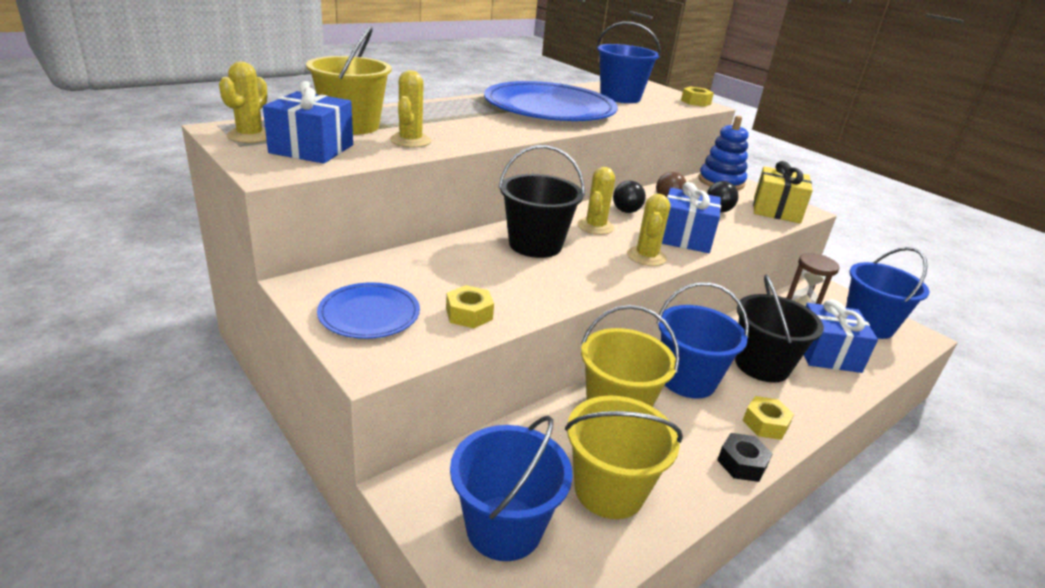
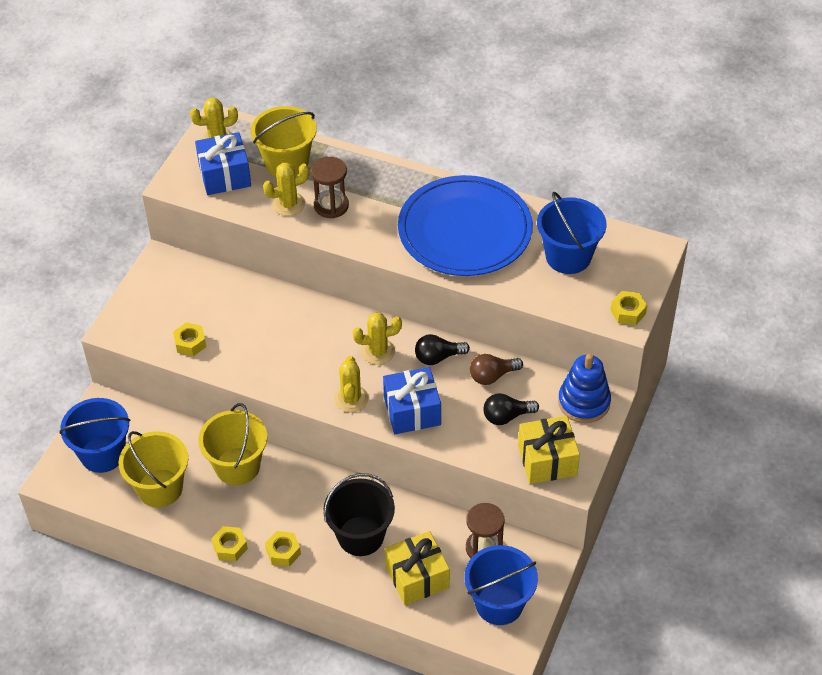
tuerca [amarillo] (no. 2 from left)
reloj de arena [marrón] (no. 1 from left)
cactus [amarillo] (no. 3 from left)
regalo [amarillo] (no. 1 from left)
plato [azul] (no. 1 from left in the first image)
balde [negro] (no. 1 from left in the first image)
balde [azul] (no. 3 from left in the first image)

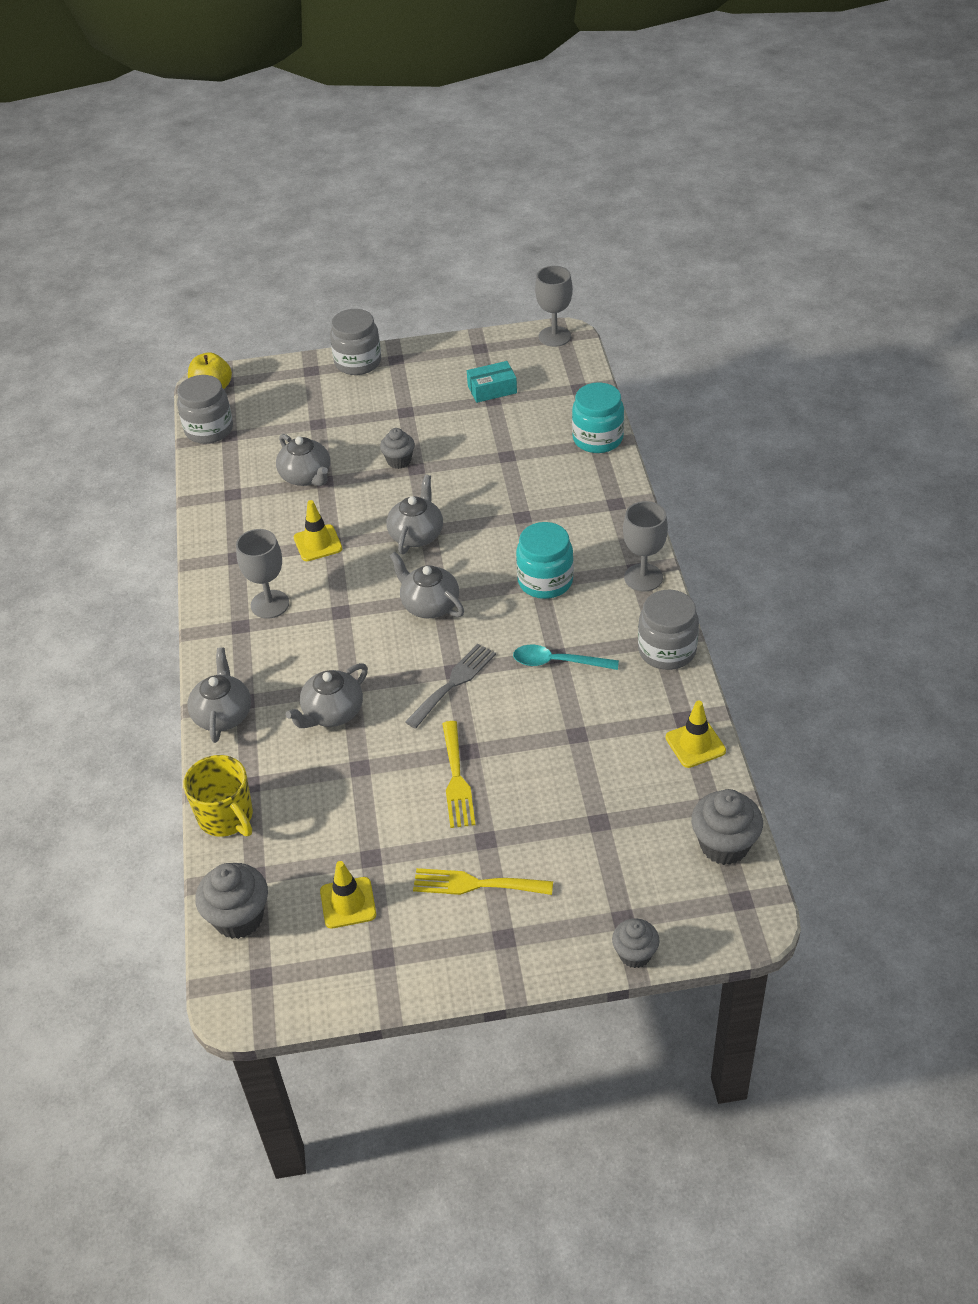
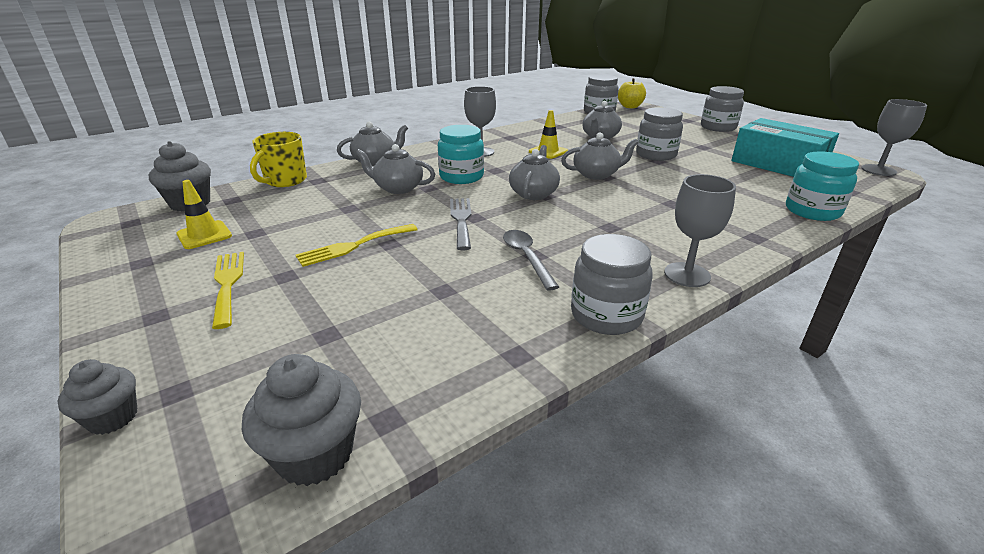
tarro [turquesa] (no. 1 from left)
tenedor [gris]
cuchara [gris]
tarro [gris] (no. 3 from left)
caja [turquesa]
cono de tráfico [amarillo] (no. 3 from left in the first image)

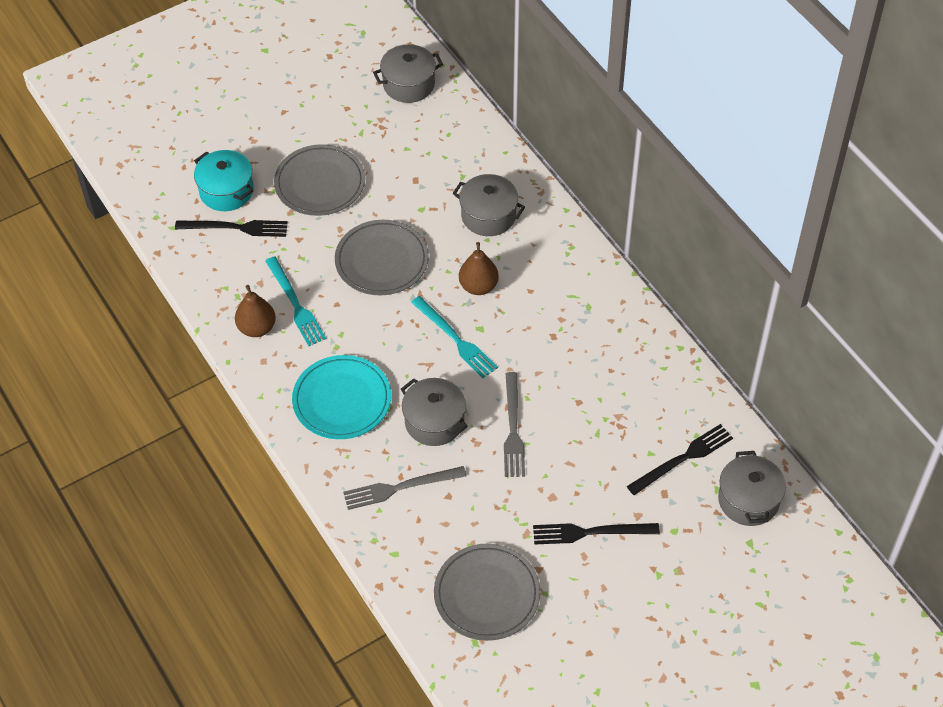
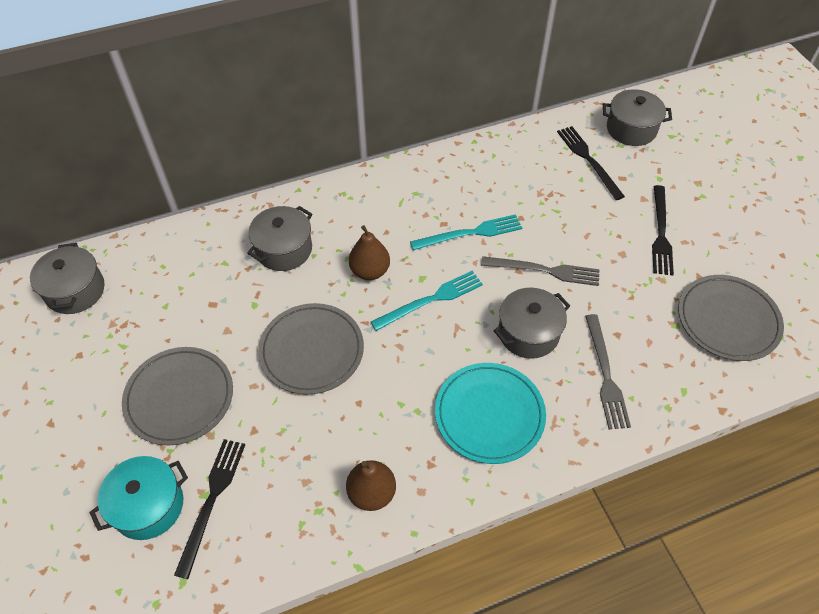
tenedor [turquesa] (no. 2 from left)

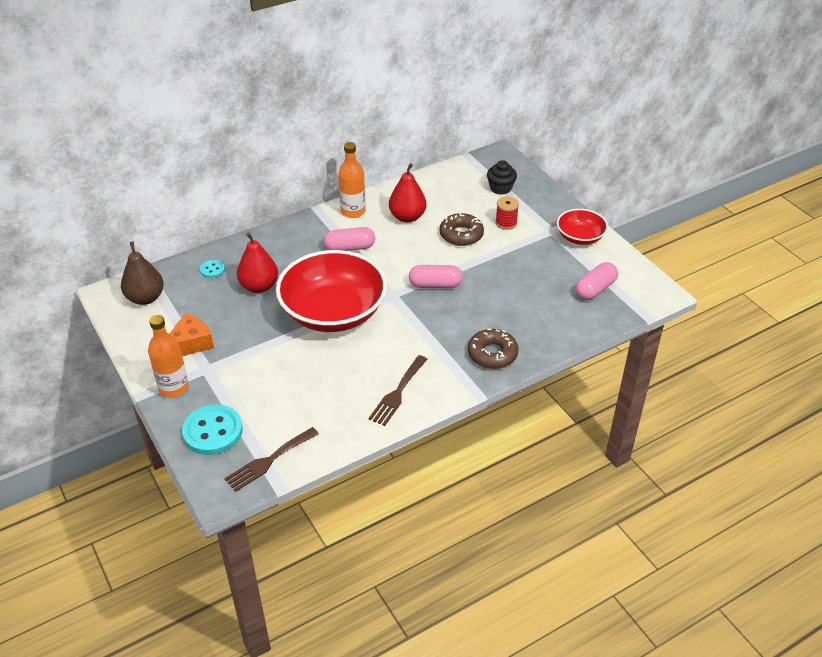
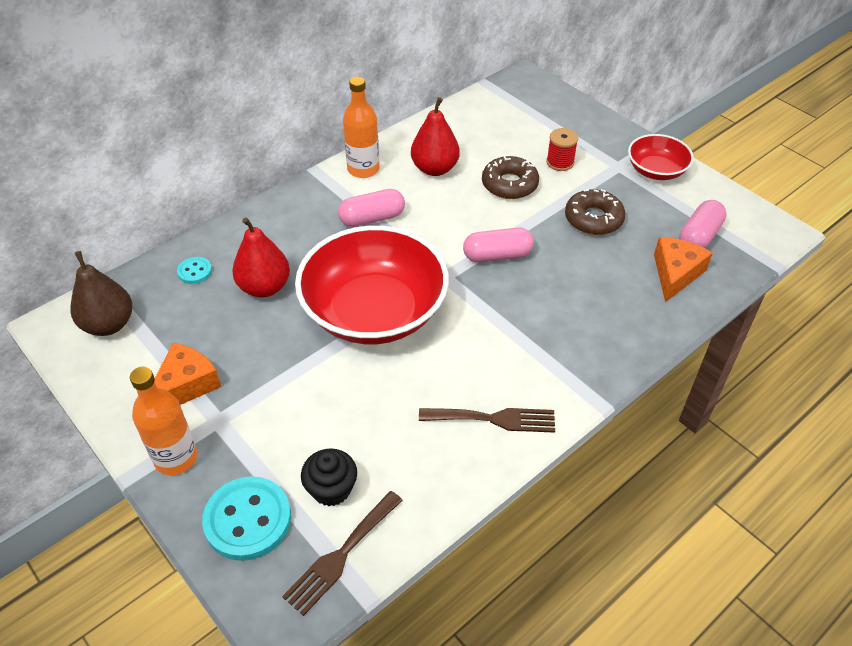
magdalena [negro]
tenedor [marrón] (no. 2 from left)
rosquilla [marrón] (no. 2 from left)
queso [naranja] (no. 2 from left)

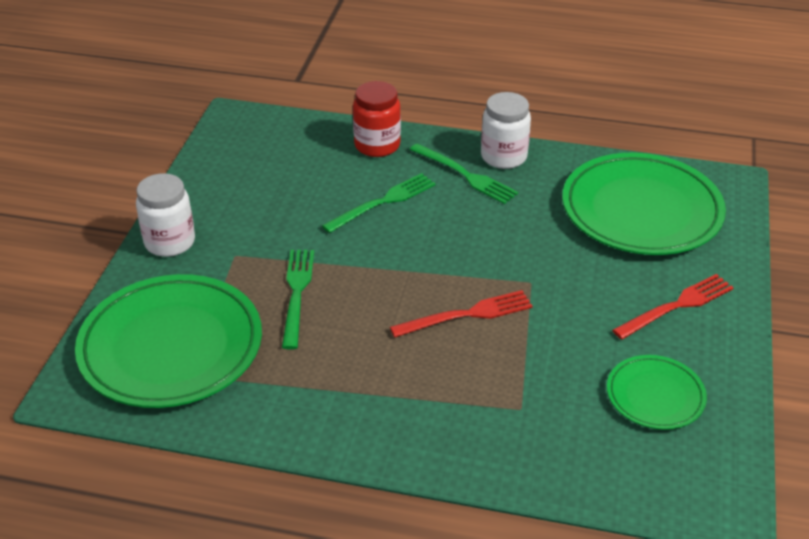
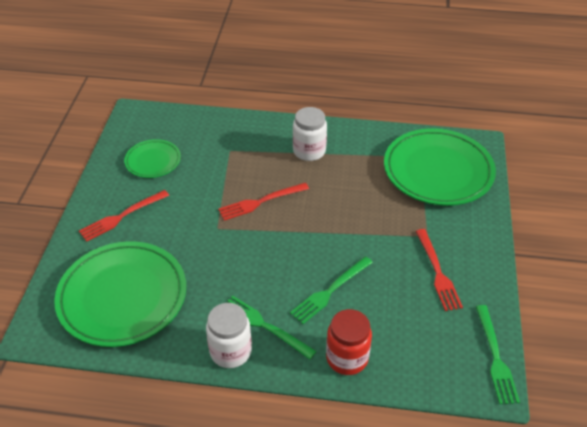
tarro [blanco] (no. 2 from left)
tenedor [rojo] (no. 3 from left)
tenedor [verde] (no. 3 from left)

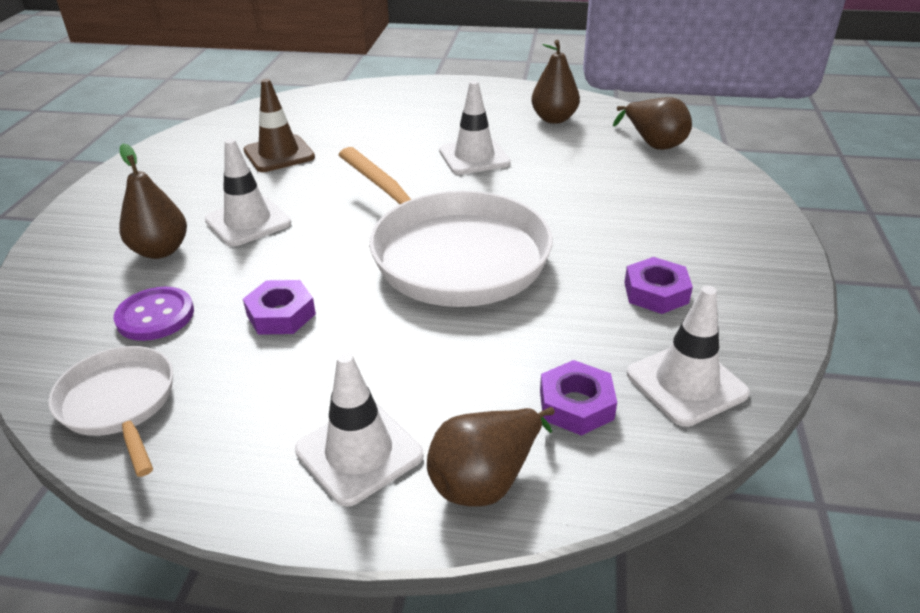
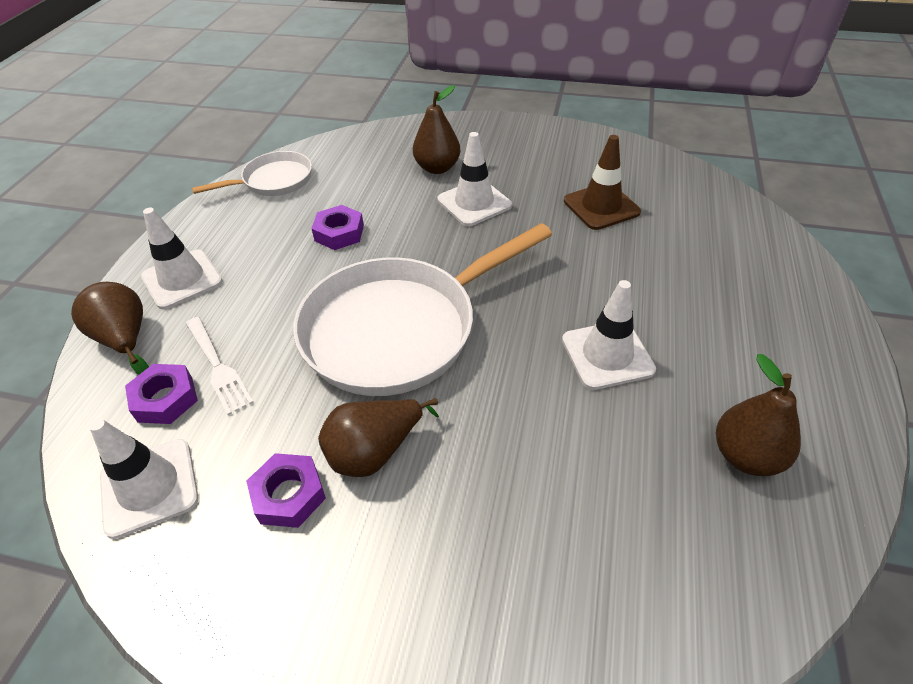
tenedor [blanco]
pera [marrón] (no. 2 from left)
botón [morado]

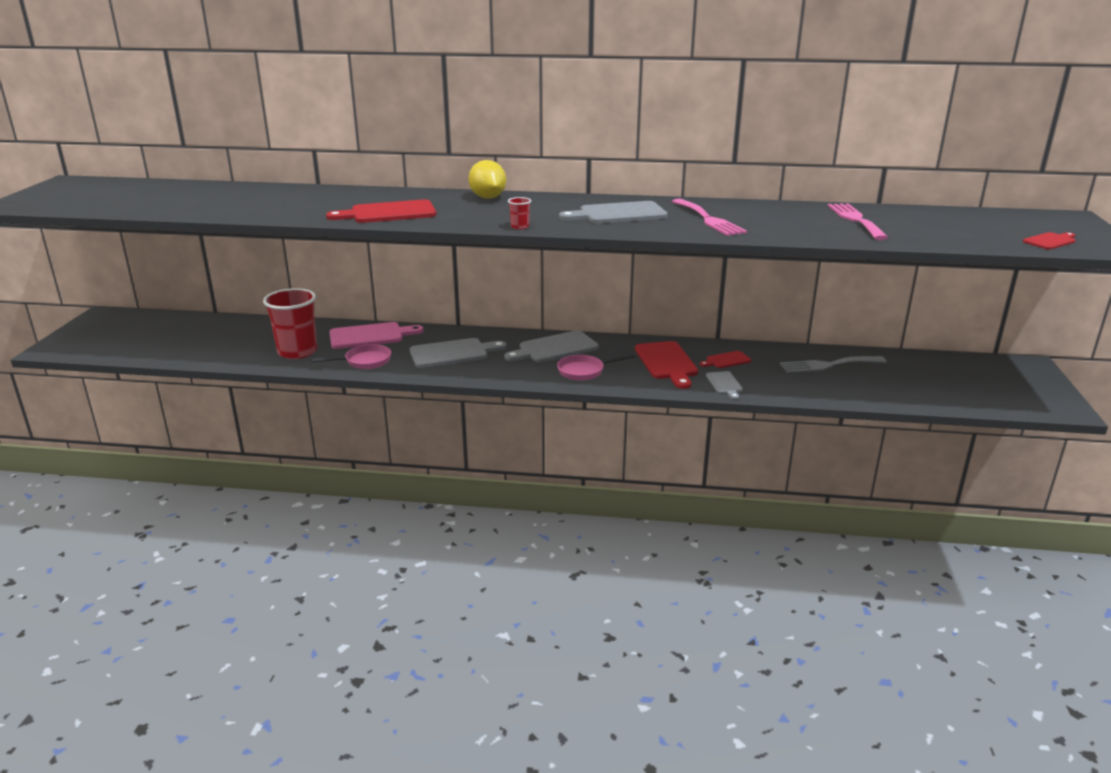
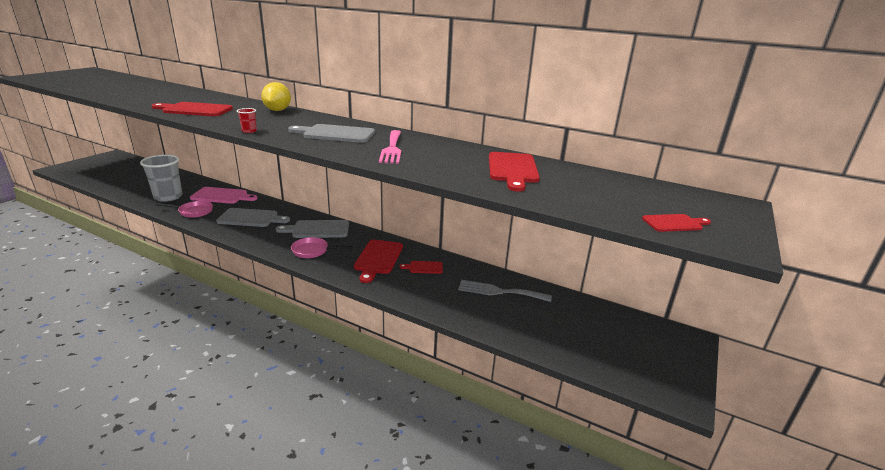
vaso [gris]
tabla de cortar [rojo] (no. 4 from left)
tabla de cortar [gris] (no. 4 from left in the first image)

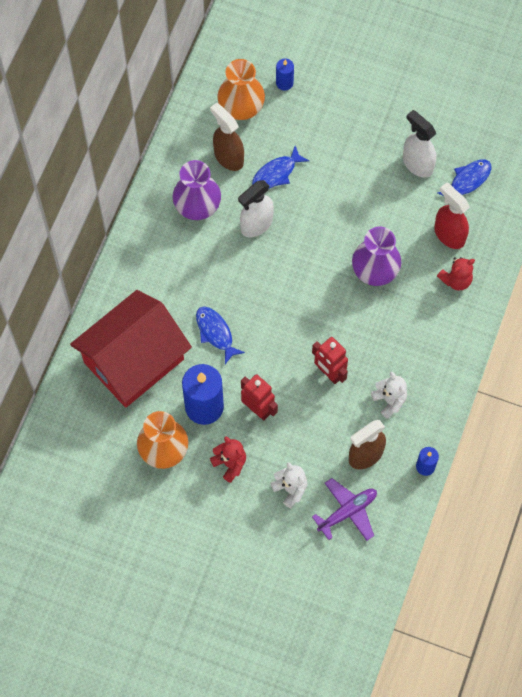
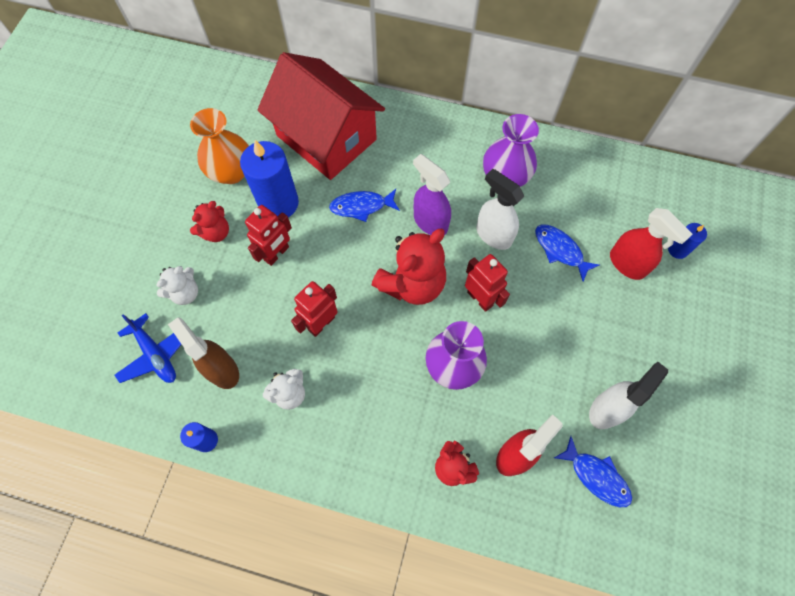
avión [azul]
pez [azul] (no. 1 from left)
osito [rojo] (no. 2 from left)
pulverizador [morado]
robot [rojo] (no. 3 from left)
pulverizador [rojo] (no. 2 from left)
pulverizador [marrón] (no. 1 from left in the first image)
florero [naranja] (no. 2 from left in the first image)

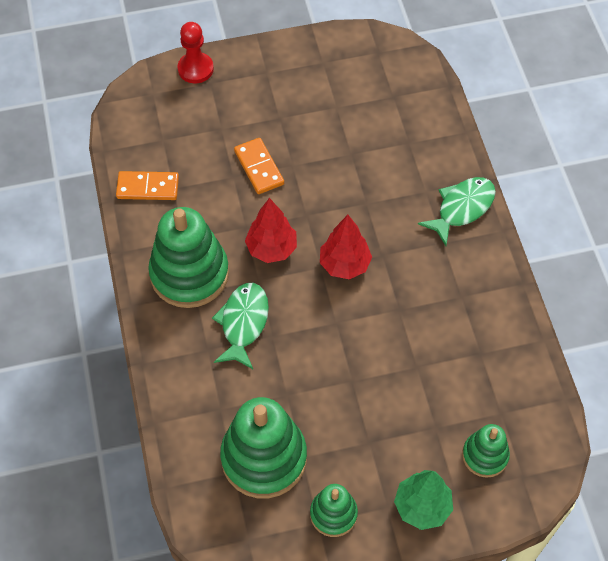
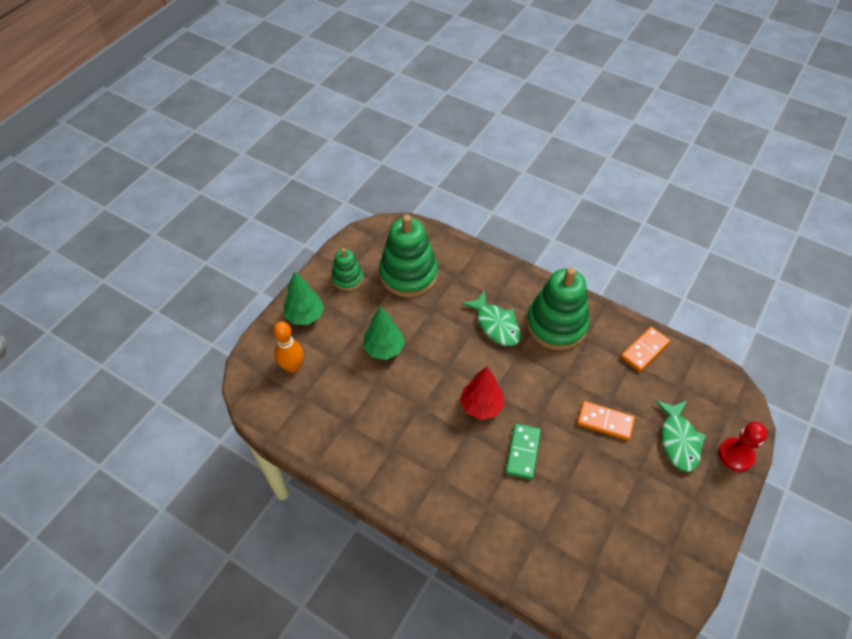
bolo [naranja]
árbol [verde] (no. 2 from left)
ficha de dominó [verde]
pez [verde] (no. 2 from left)
árbol [rojo] (no. 1 from left in the first image)

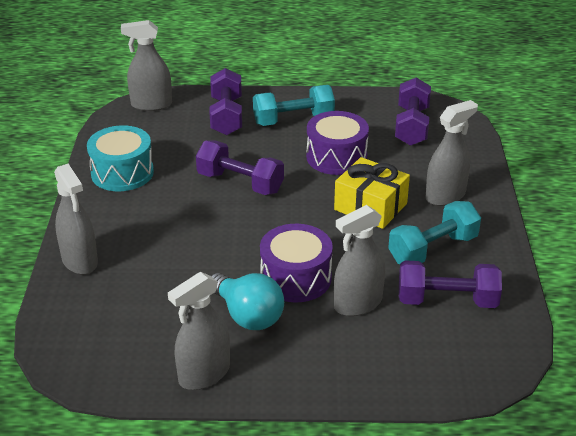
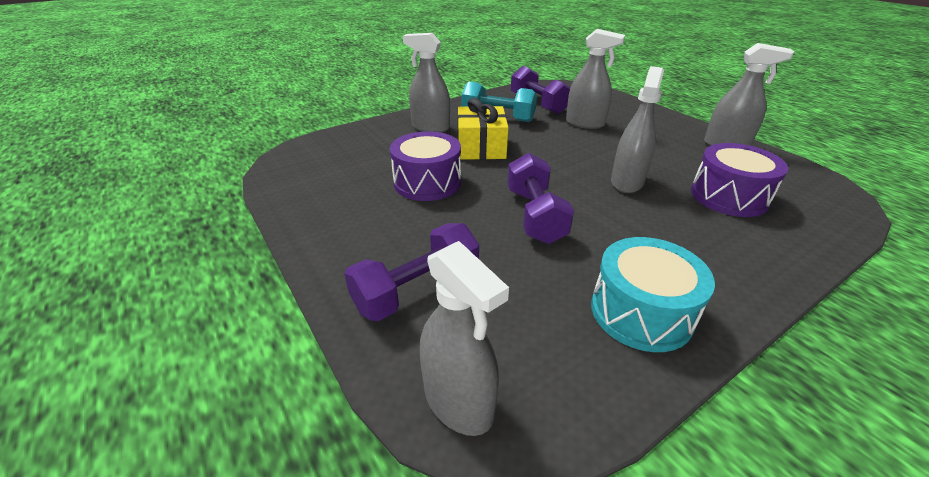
pulverizador [gris] (no. 4 from left)
tambor [morado] (no. 2 from left)
bombilla [turquesa]
mancuerna [turquesa] (no. 1 from left in the first image)
mancuerna [morado] (no. 3 from left in the first image)

